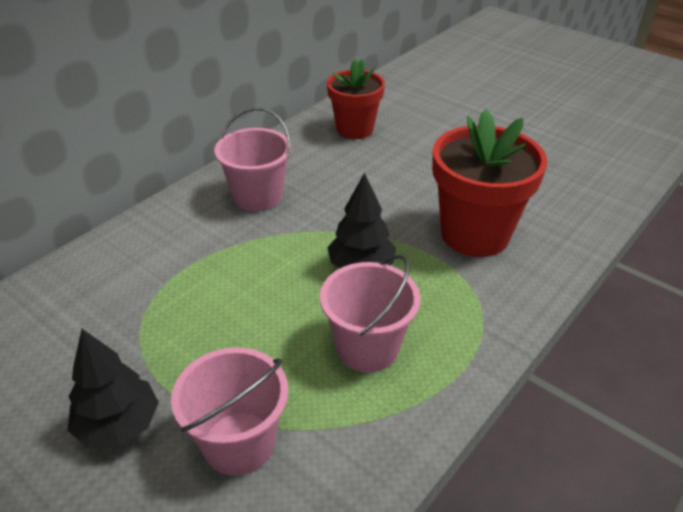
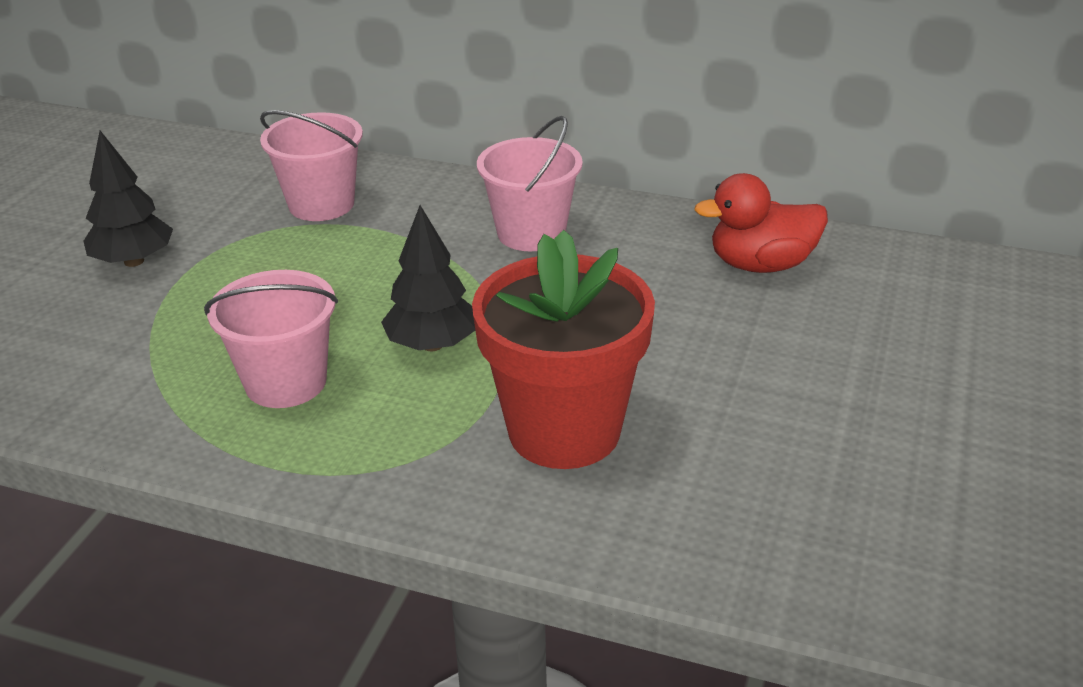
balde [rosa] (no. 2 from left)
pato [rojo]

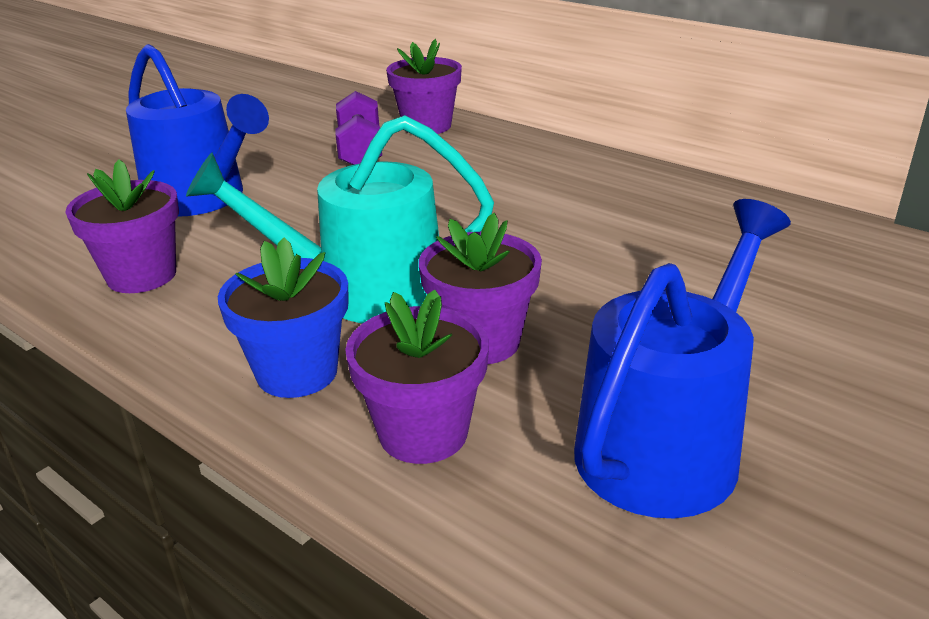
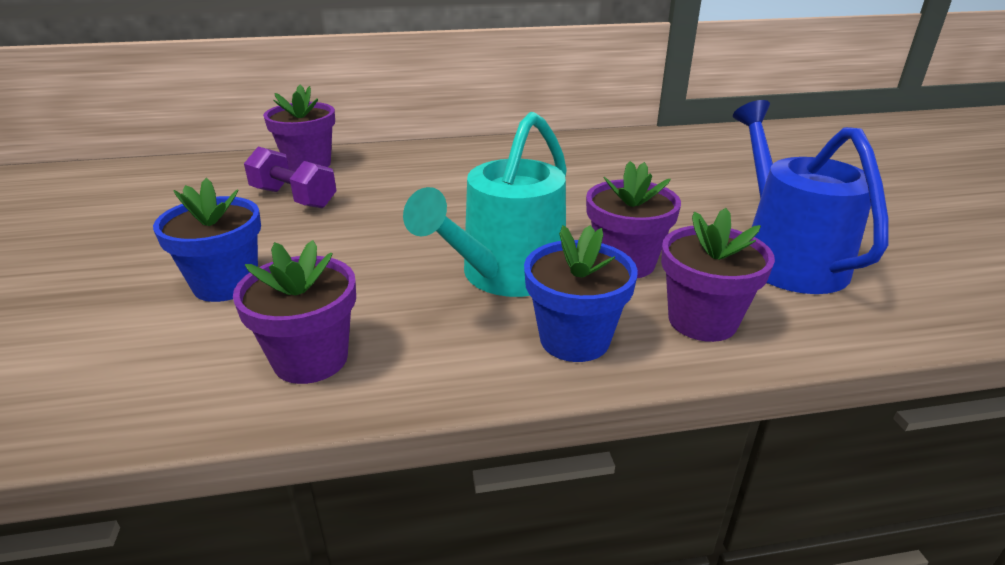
maceta [azul] (no. 1 from left)

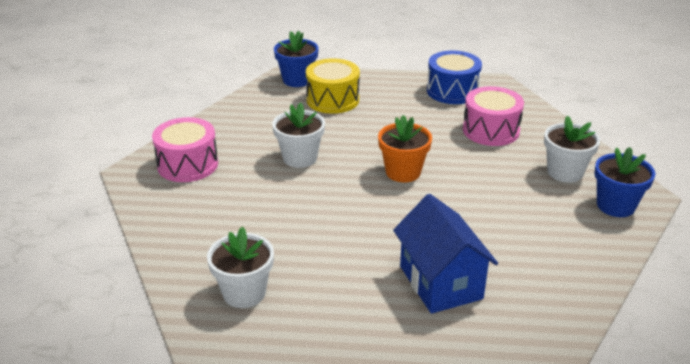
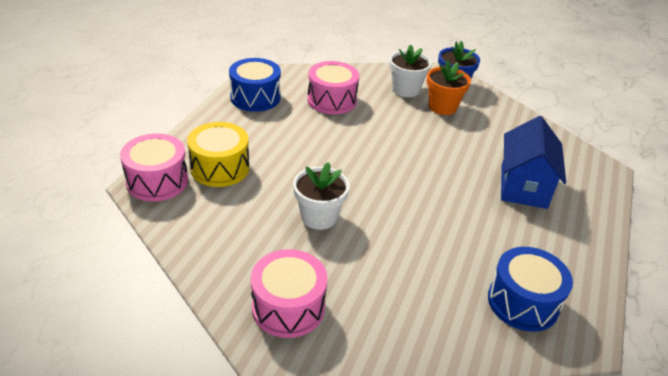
tambor [rosa] (no. 1 from left)
maceta [naranja]
tambor [azul] (no. 2 from left)
casa [azul]

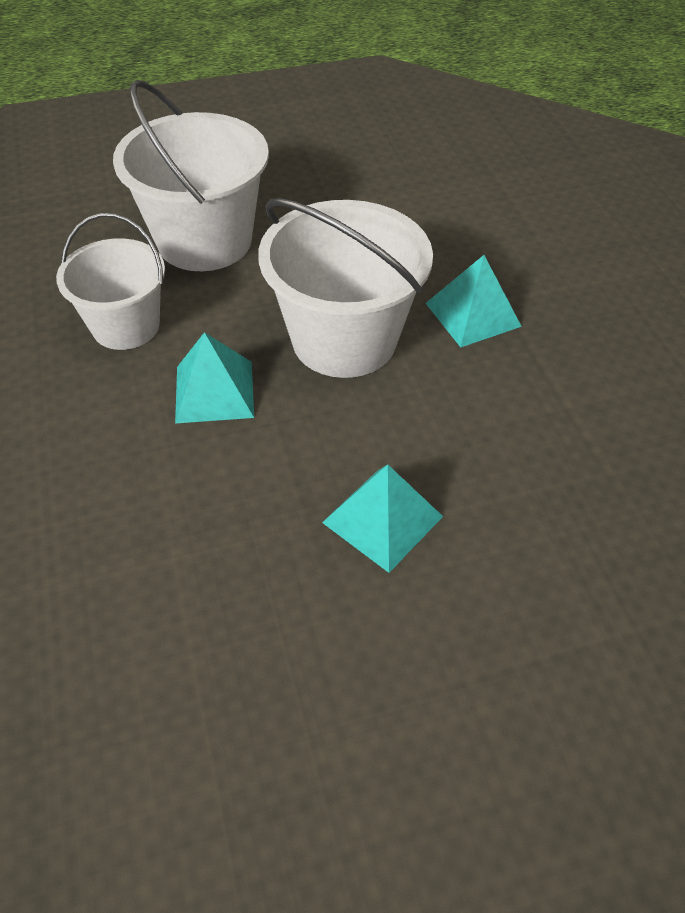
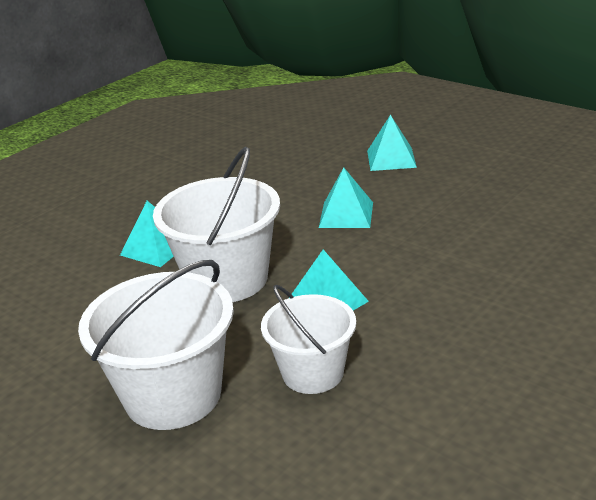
pirámide [turquesa] (no. 4 from left)

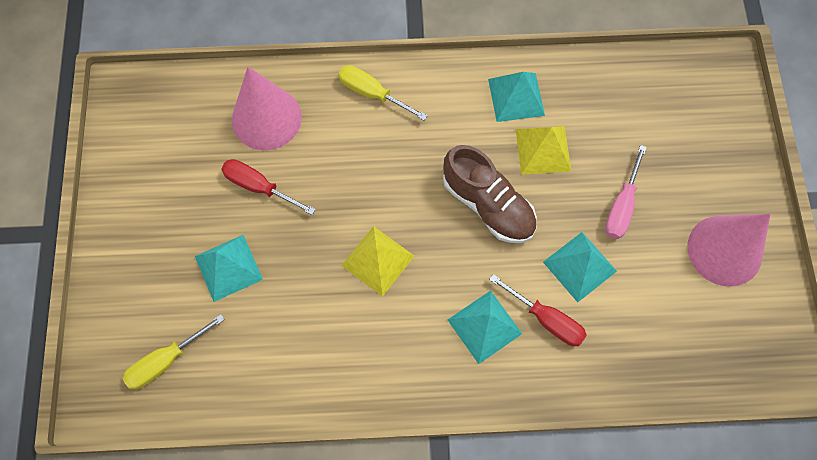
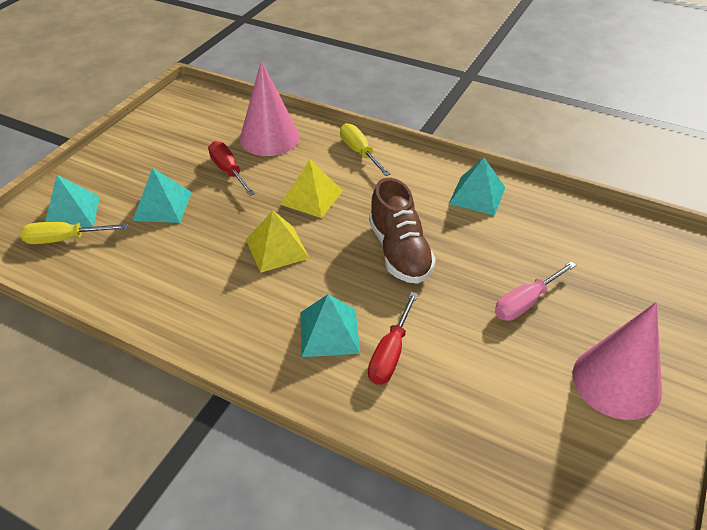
pirámide [turquesa] (no. 1 from left)
pirámide [amarillo] (no. 2 from left)
destornillador [rojo] (no. 2 from left)

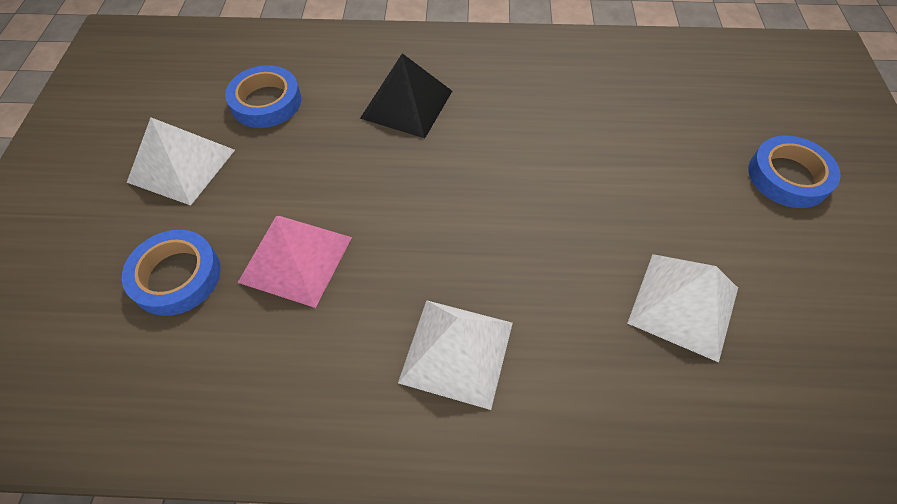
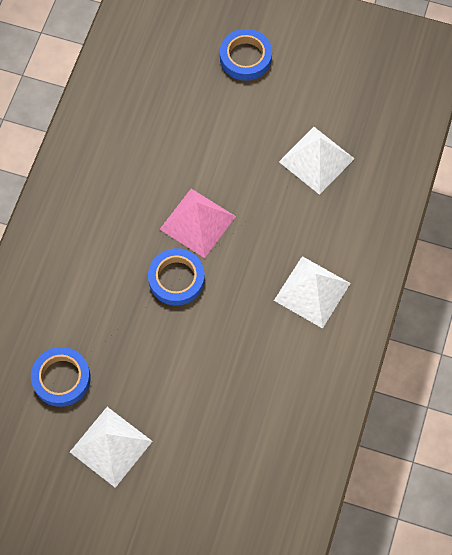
cinta adhesiva [azul] (no. 2 from left)
pirámide [rosa]
pirámide [negro]

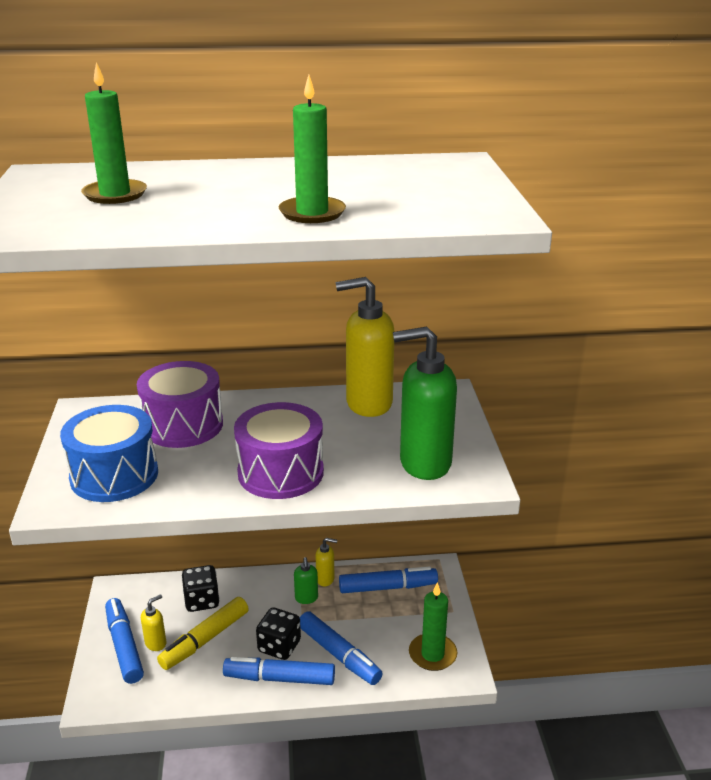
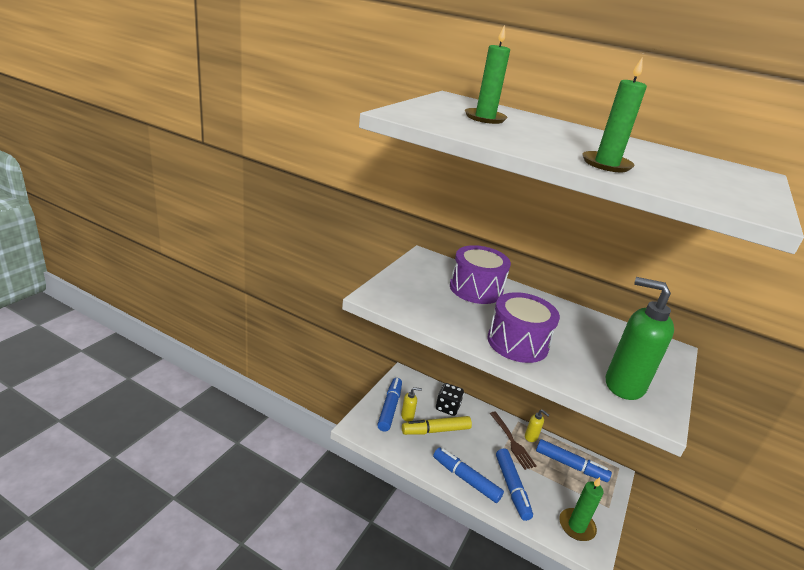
tenedor [marrón]
tambor [azul]
dado [negro] (no. 2 from left in the first image)
dispensador de jabón [amarillo] (no. 3 from left in the first image)

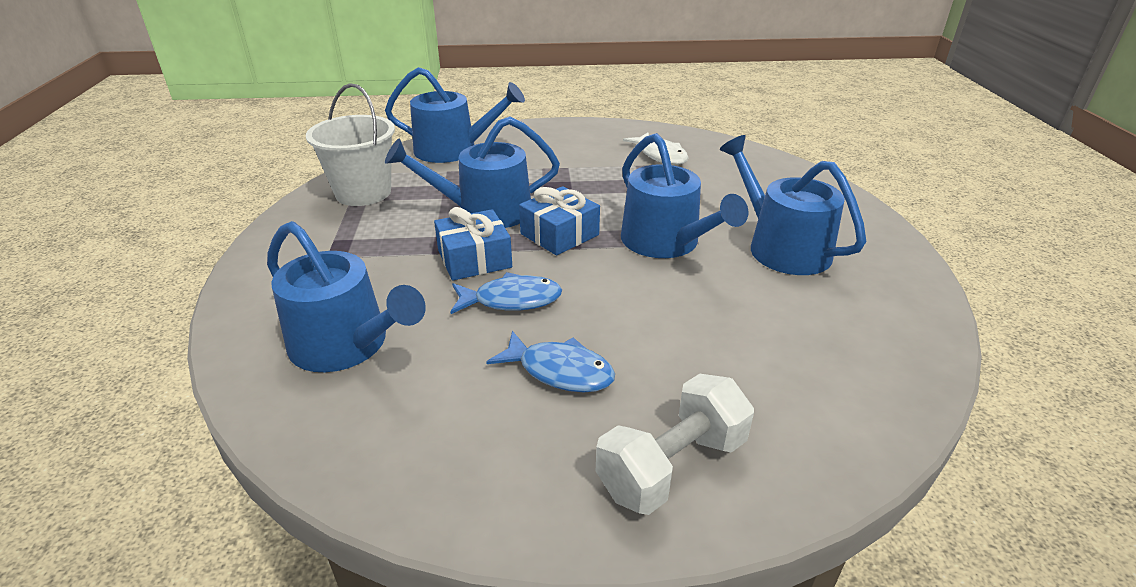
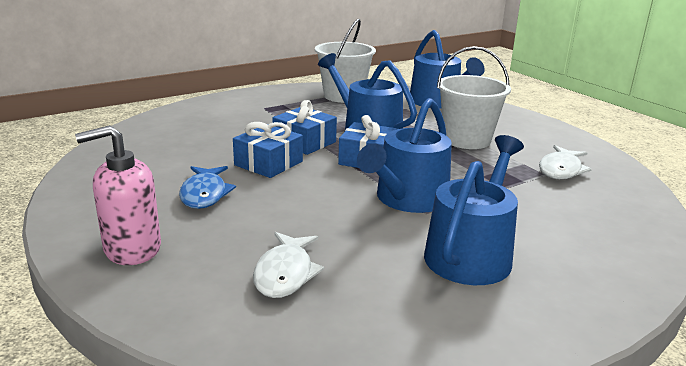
dispensador de jabón [rosa]
regalo [azul] (no. 1 from left)
pez [blanco] (no. 1 from left)
balde [blanco] (no. 2 from left)
regadera [azul] (no. 1 from left in the first image)

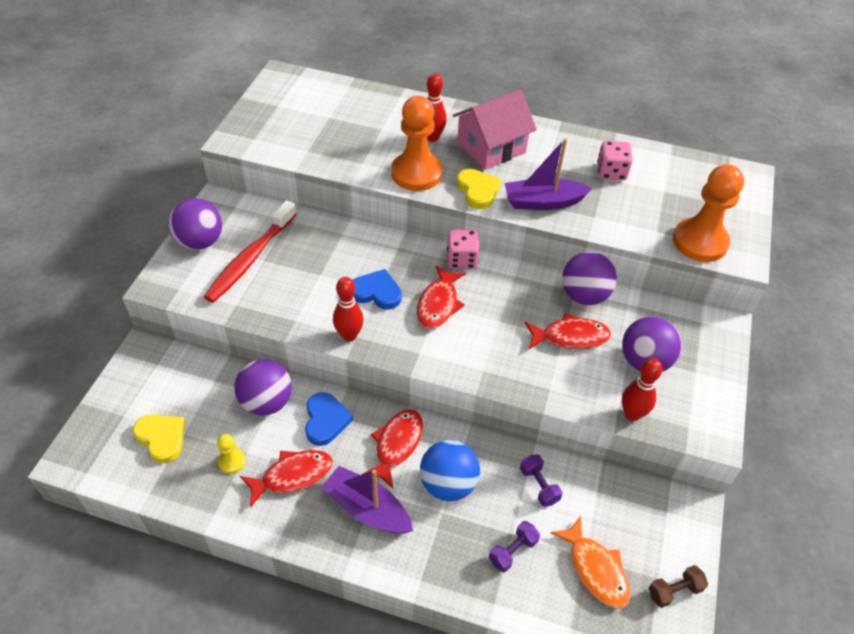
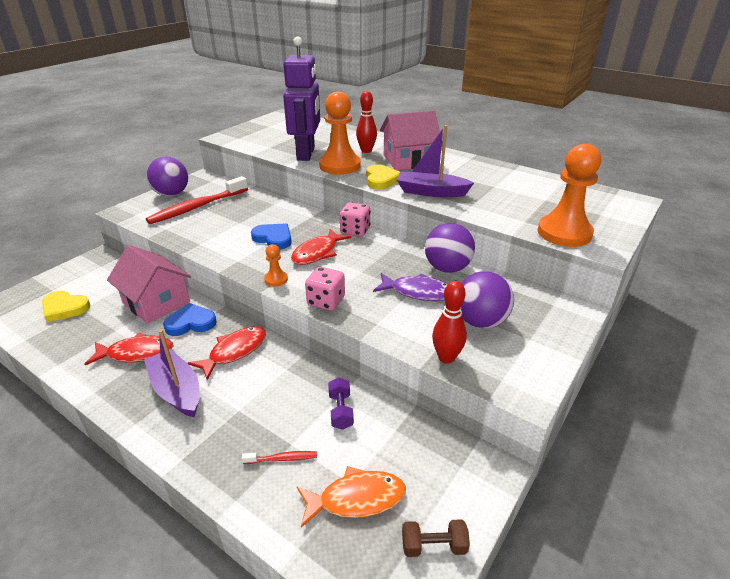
corazón [amarillo] (no. 1 from left)
casa [rosa] (no. 1 from left)
corazón [azul] (no. 1 from left)
cepillo de dientes [rojo] (no. 2 from left)
peón [naranja] (no. 1 from left)
robot [morado]
pez [naranja]
dado [rosa] (no. 1 from left)
pez [morado]
peón [amarillo]
bolo [rojo] (no. 1 from left in the first image)
pelota [azul]

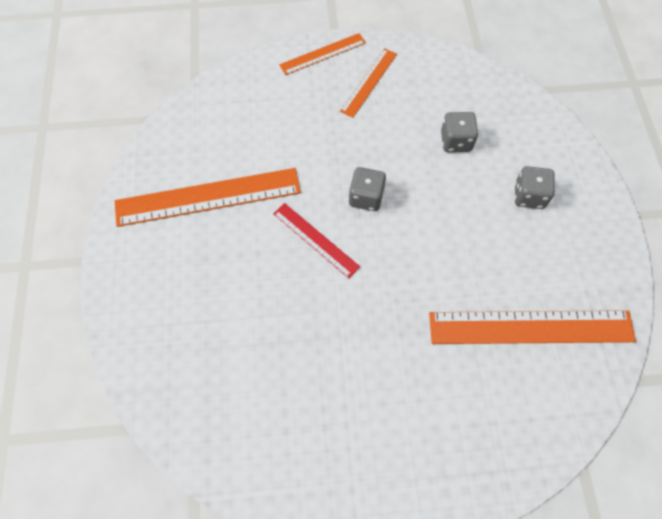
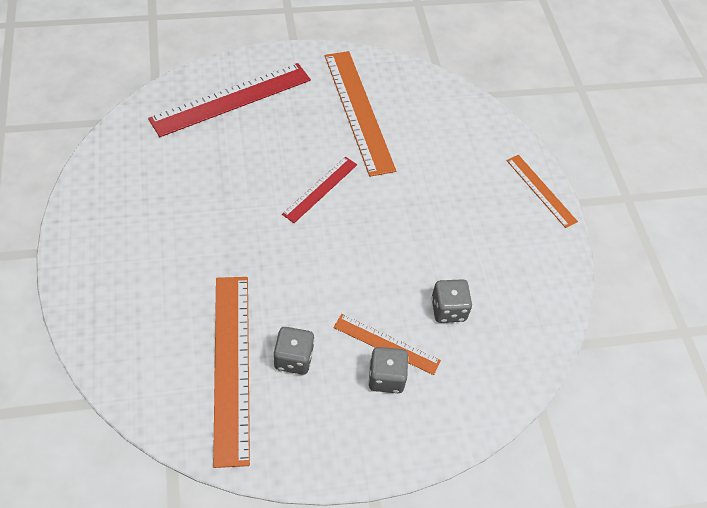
regla [rojo] (no. 1 from left)
dado [gris] (no. 1 from left)
regla [naranja] (no. 3 from left)

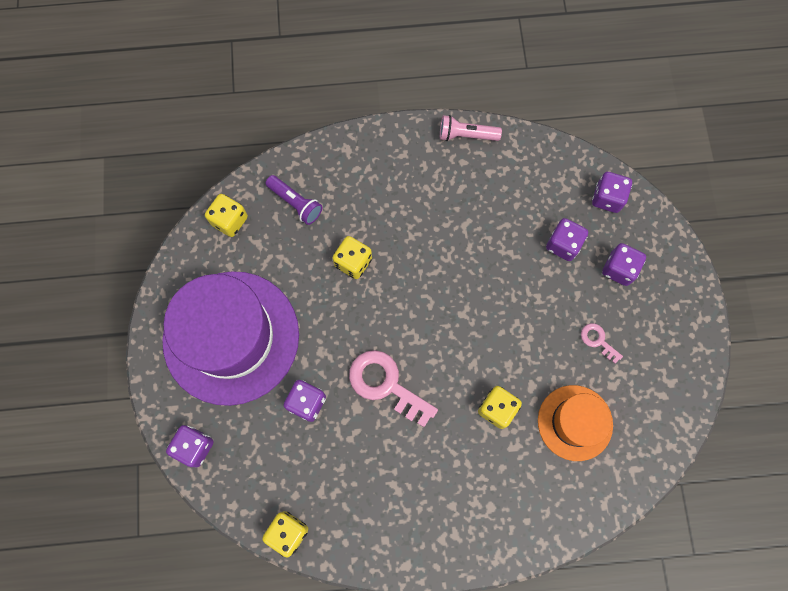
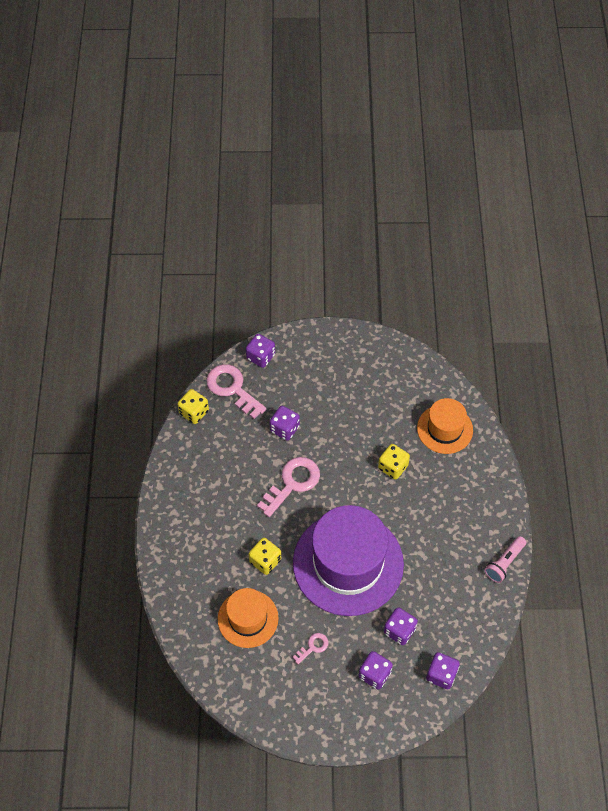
llave [rosa] (no. 1 from left)
sombrero [morado]
sombrero [naranja] (no. 2 from left)
lámpara de mano [rosa]
dado [amarillo] (no. 1 from left in the first image)

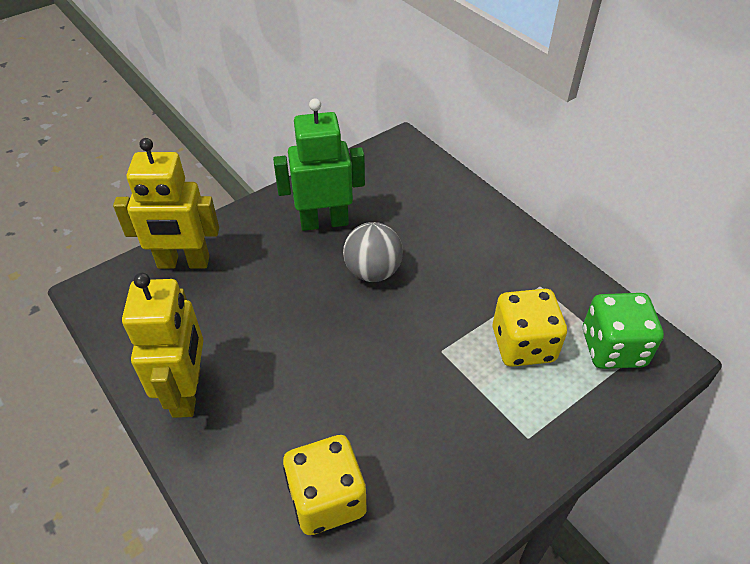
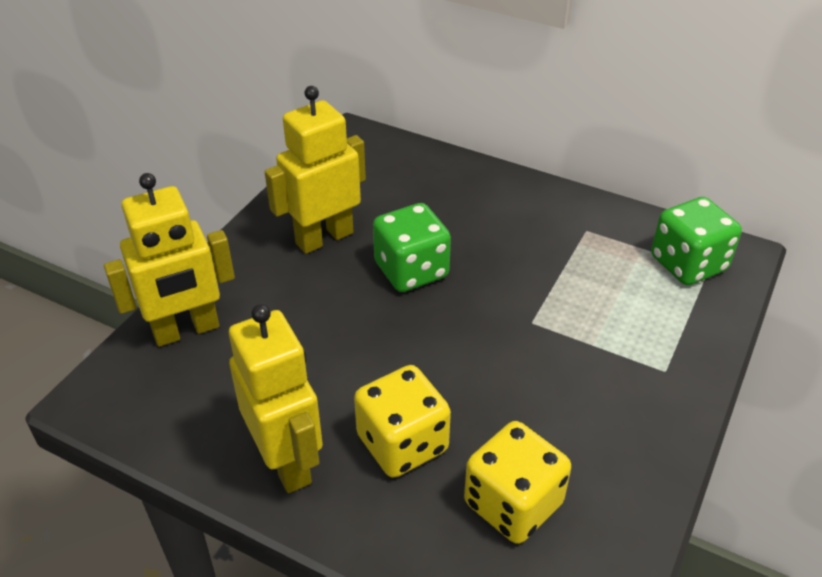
robot [amarillo] (no. 3 from left)
dado [amarillo] (no. 1 from left)
dado [verde] (no. 1 from left)

